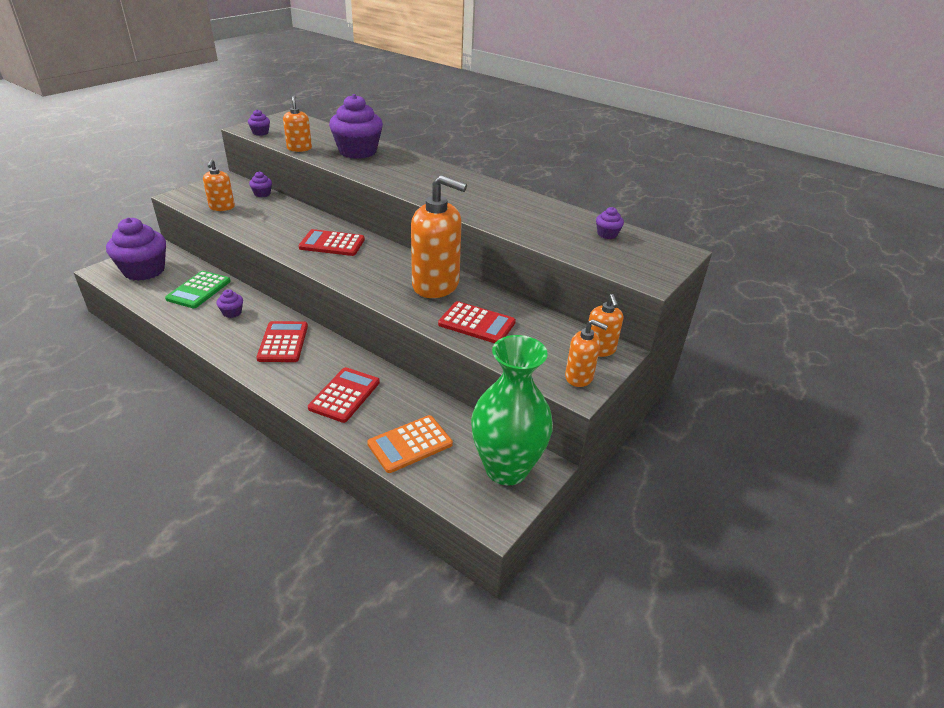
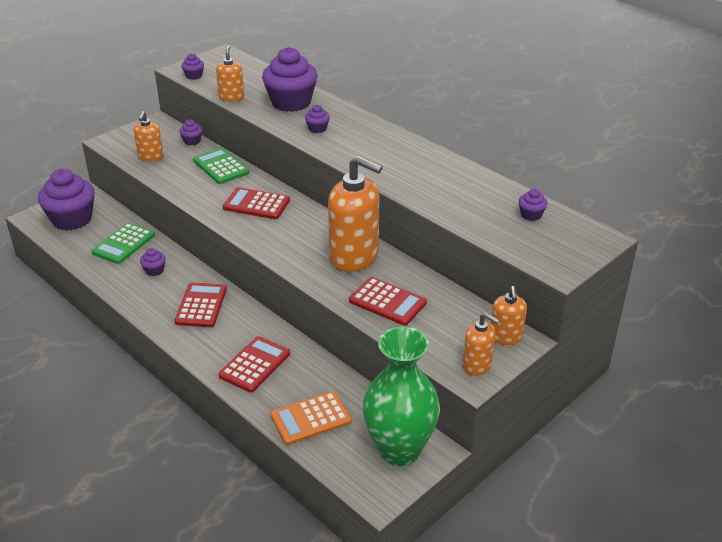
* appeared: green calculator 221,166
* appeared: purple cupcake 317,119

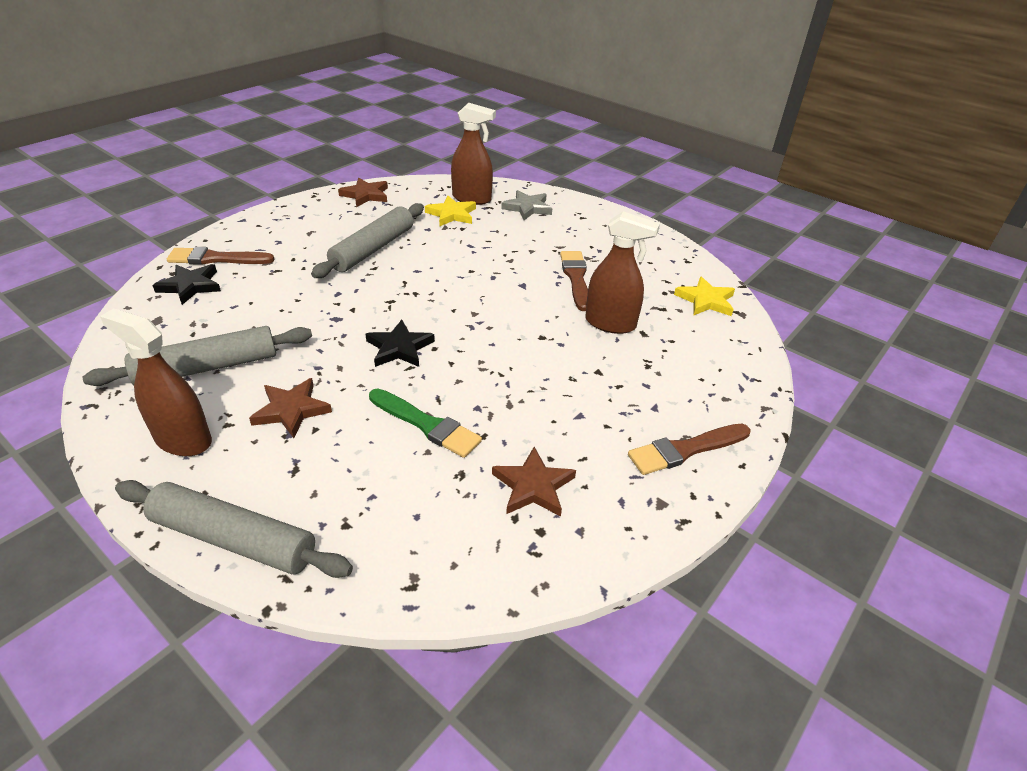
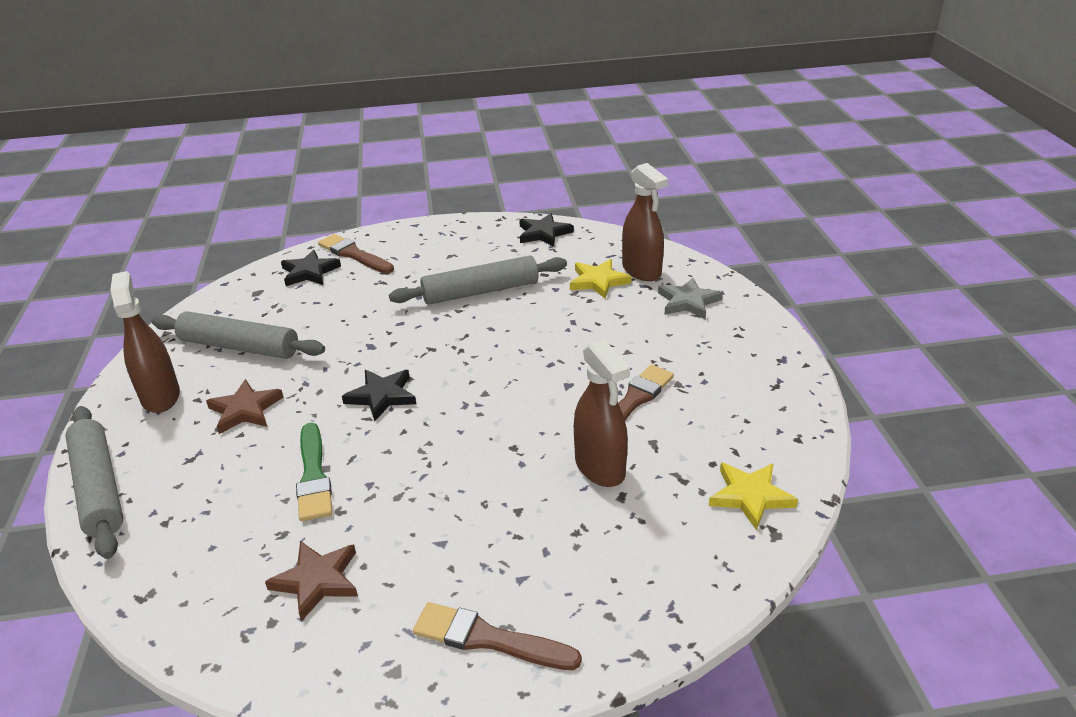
* colour: brown star 363,192 to black star 546,230

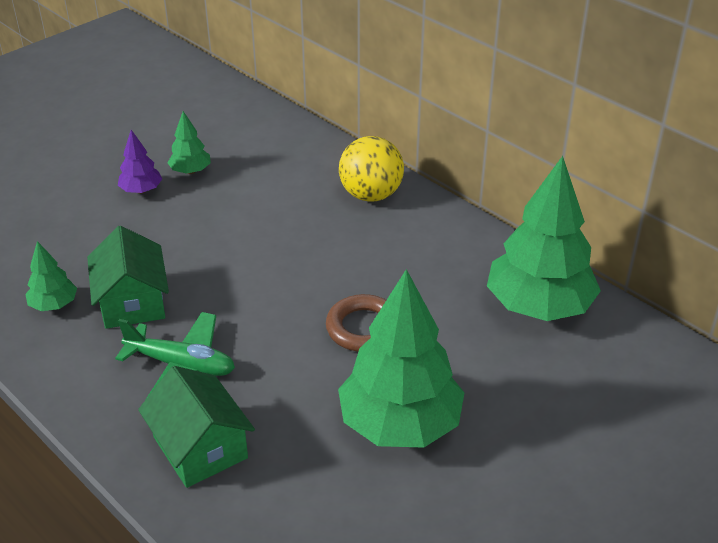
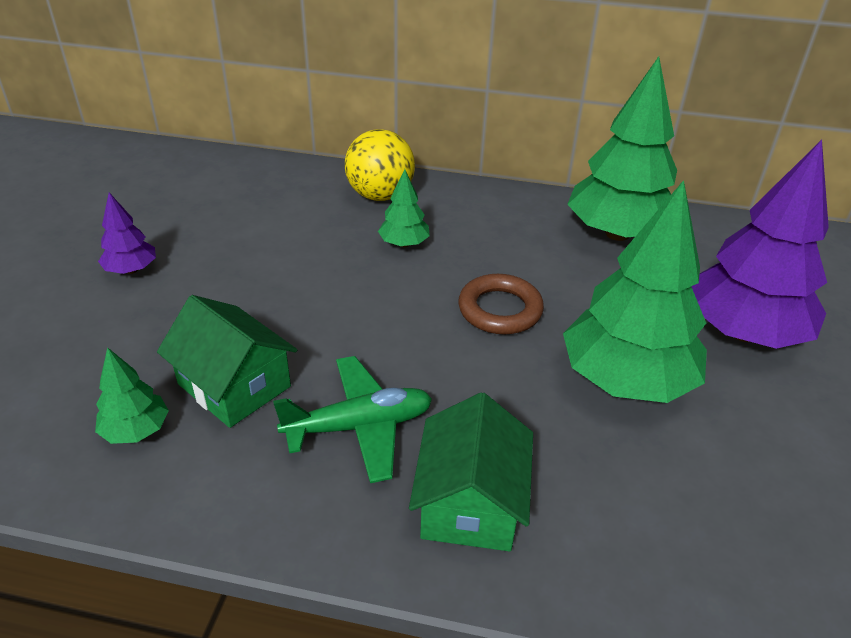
* appeared: purple tree 760,244
* relocated: green tree 189,142 to 404,208
* spun: green house 196,427 = 471,471 75 degrees clockwise

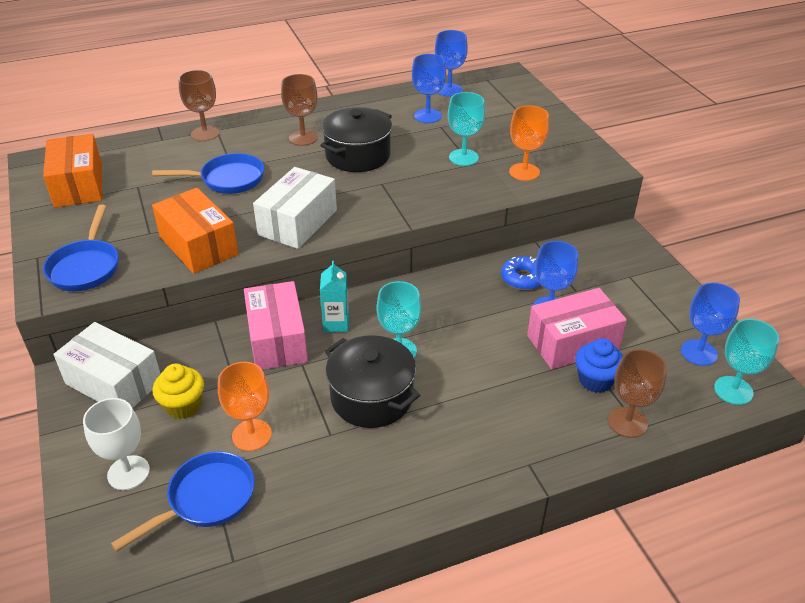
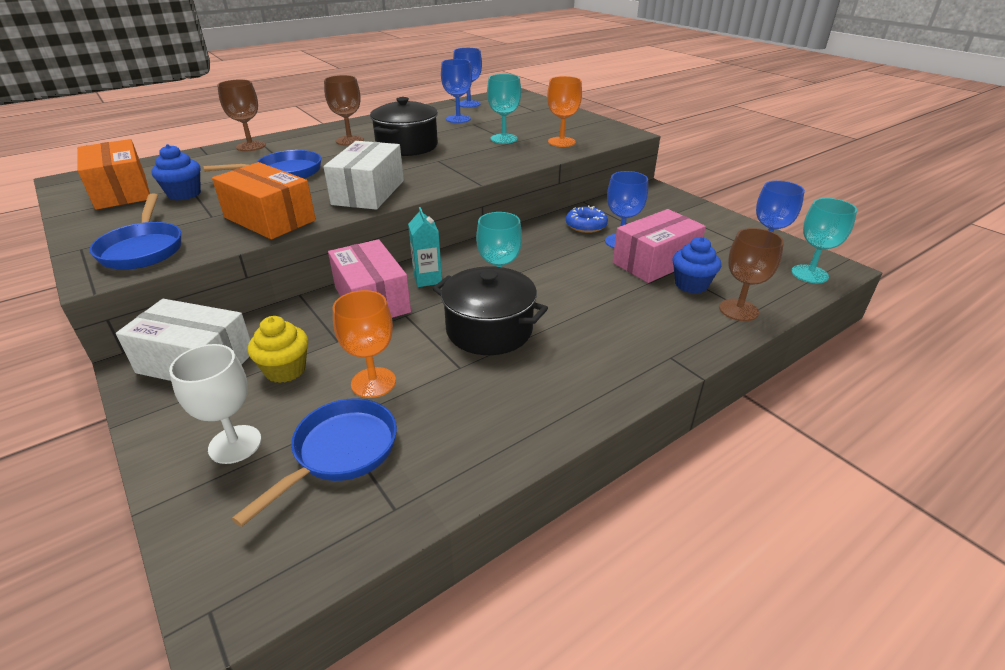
* appeared: blue cupcake 176,172

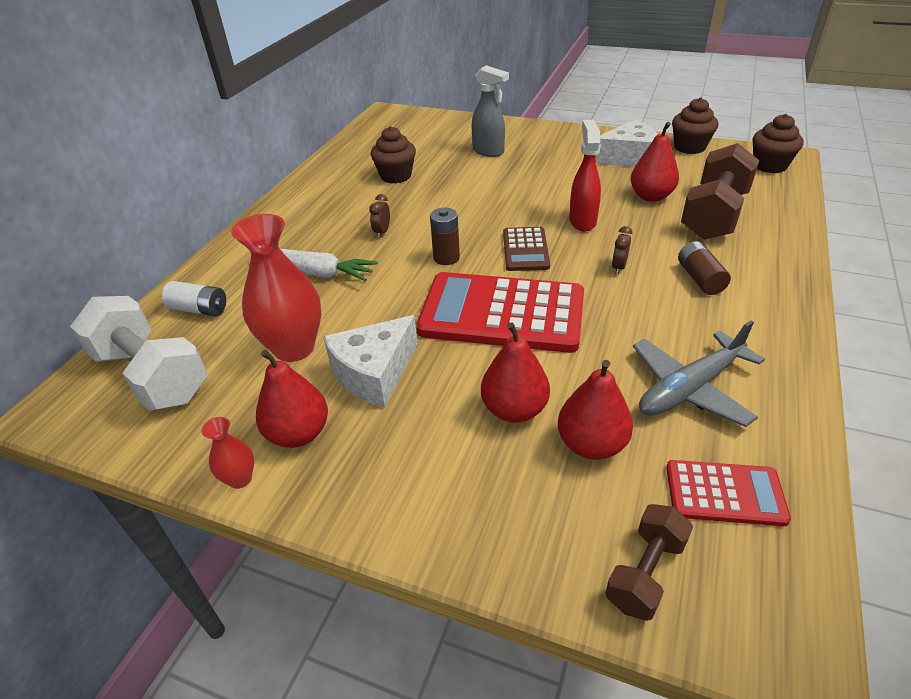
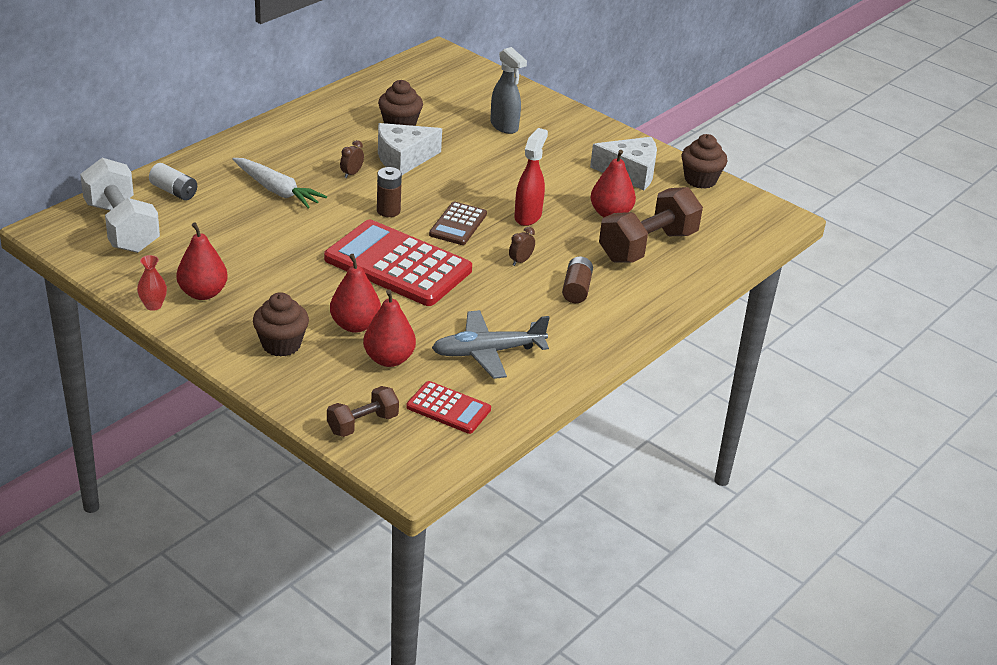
* missing: red vase 276,288
* relocated: white cheese 370,361 to 410,149
* relocated: brown cupcake 778,143 to 281,324

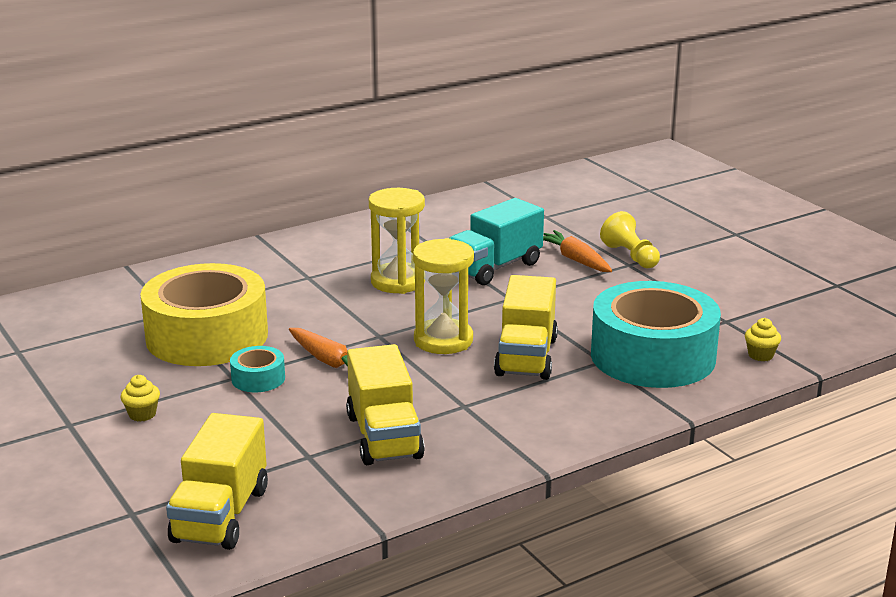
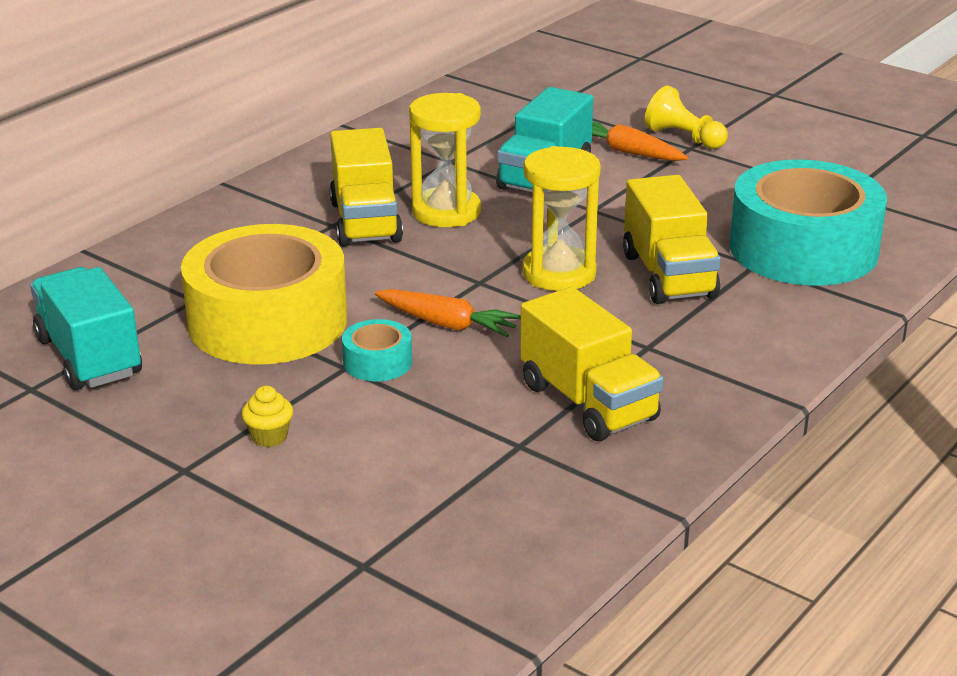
* missing: yellow cupcake 763,339
* appeared: turquoise truck 86,328
* relocated: yellow truck 217,481 to 366,187

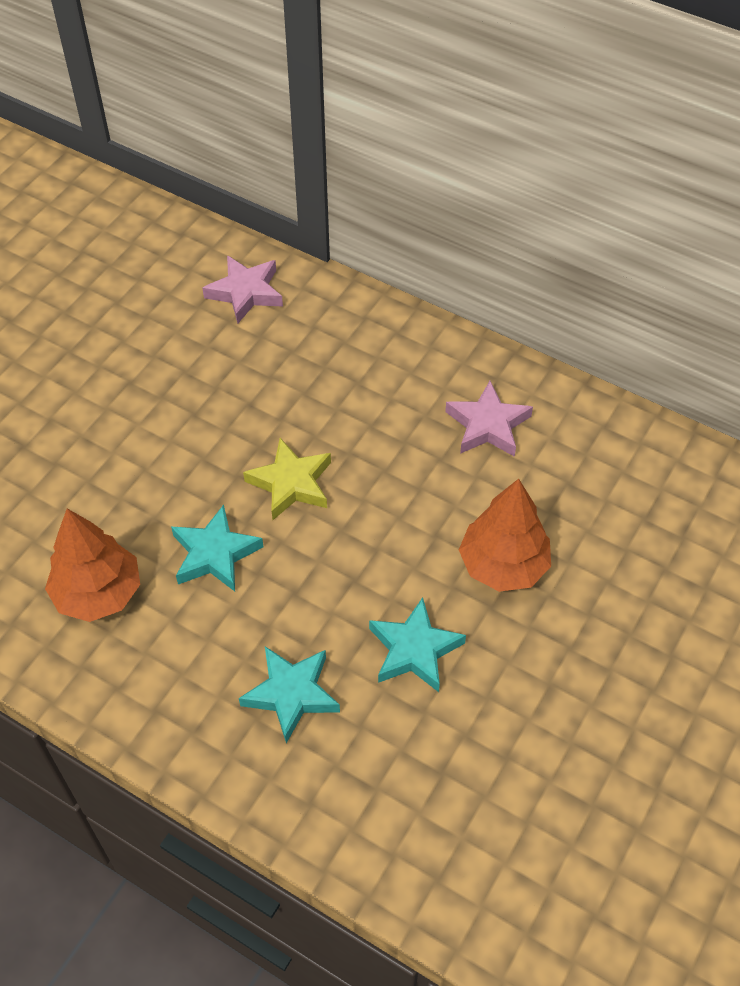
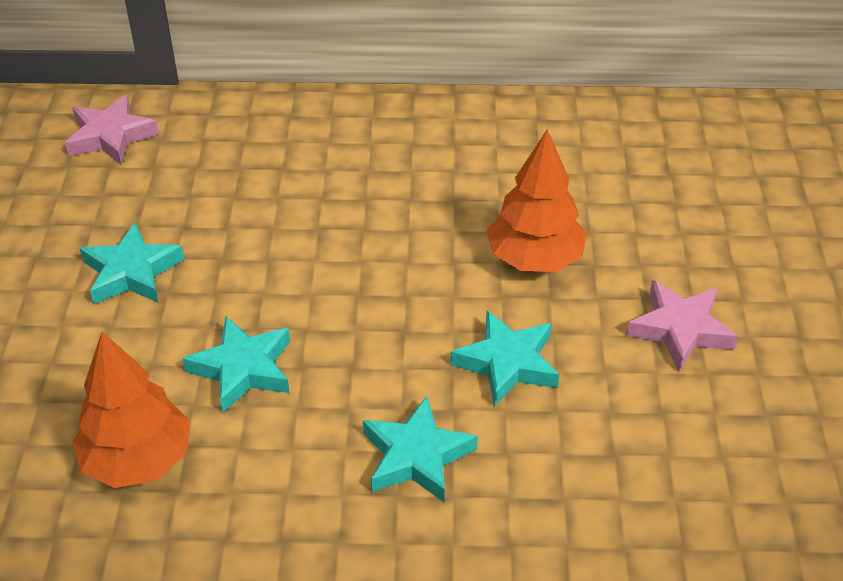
* missing: yellow star 287,479
* appeared: turquoise star 132,263
* relocated: pink star 489,419 to 682,325

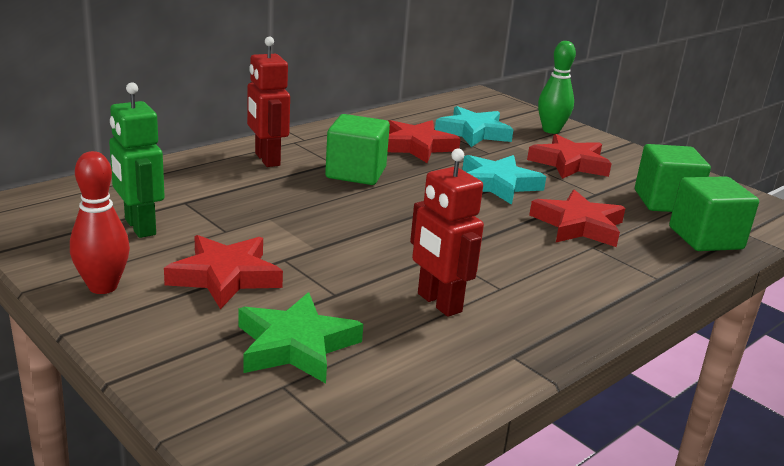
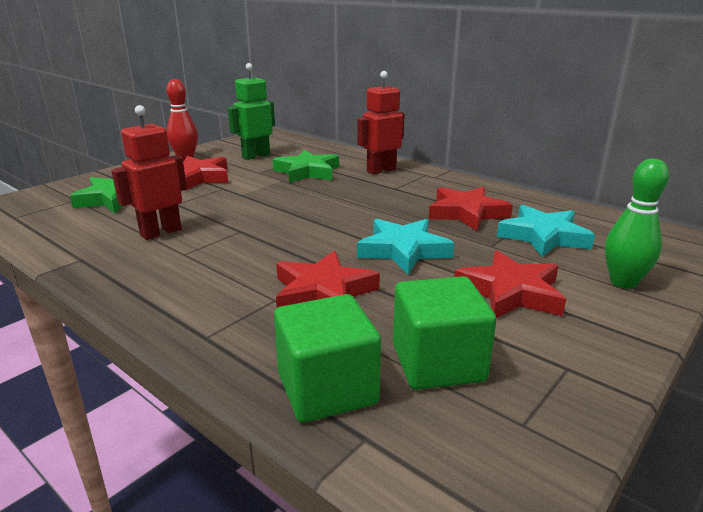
* missing: green cube 357,149
* appeared: green star 305,166

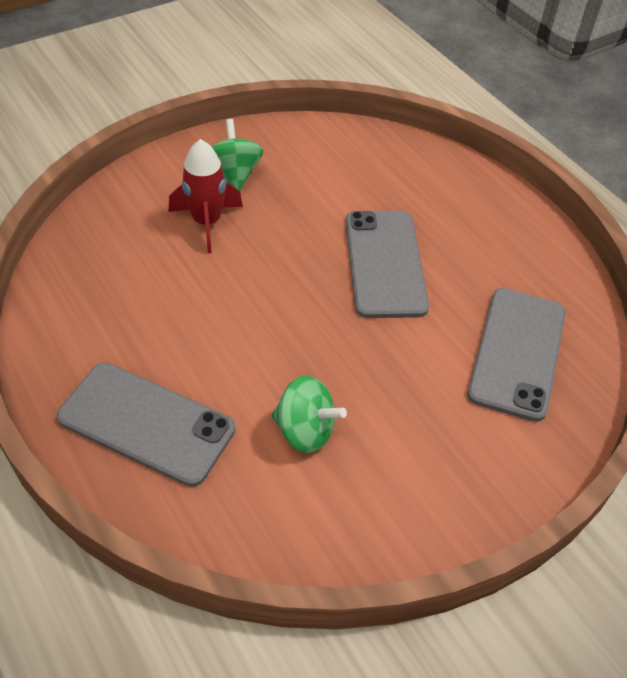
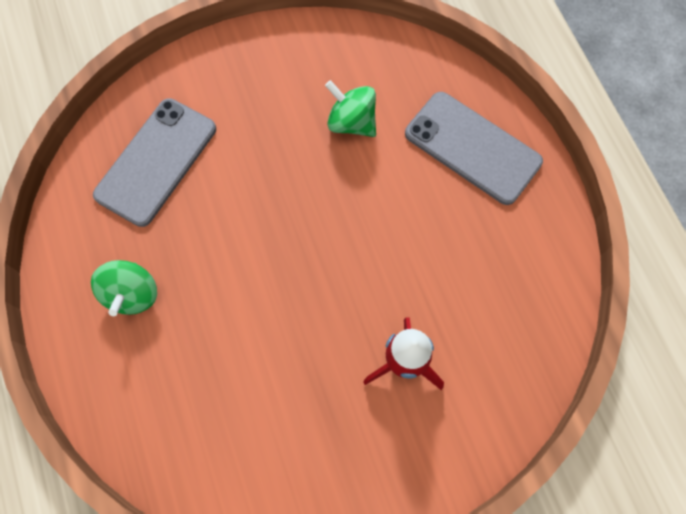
* missing: grey phone 387,264
* relocated: green spinning top 237,155 to 124,288

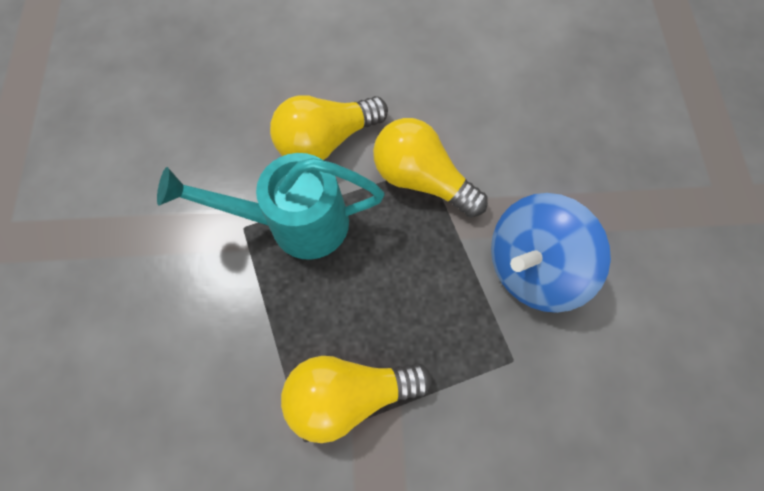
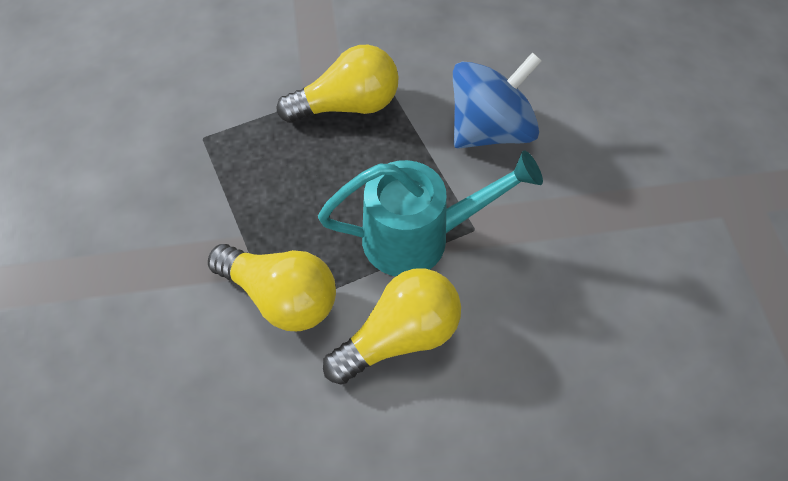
* relocated: blue spinning top 551,253 to 497,100

